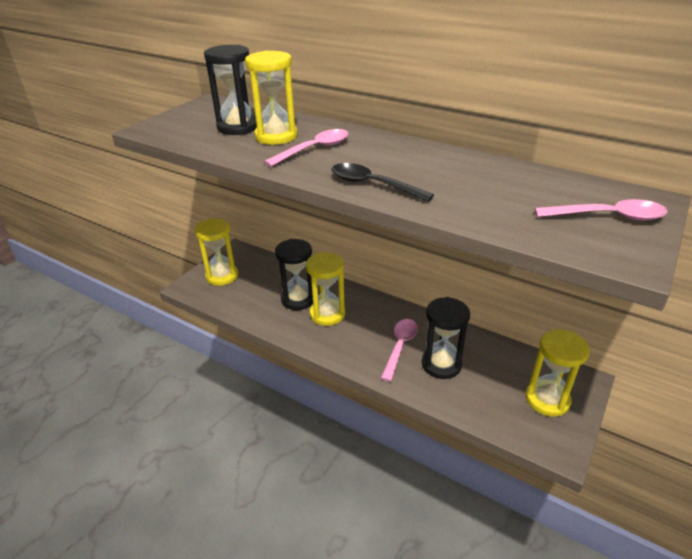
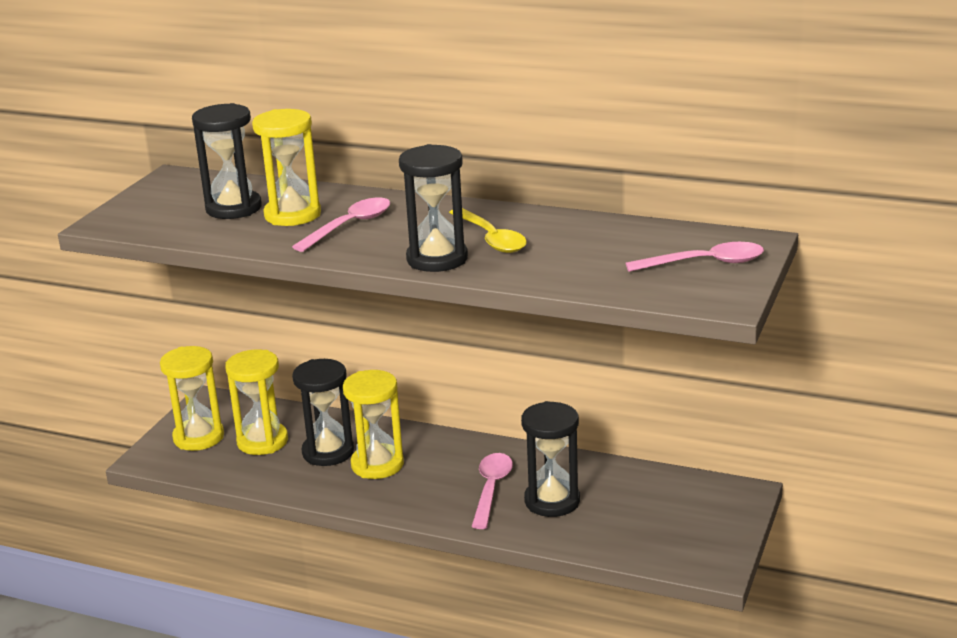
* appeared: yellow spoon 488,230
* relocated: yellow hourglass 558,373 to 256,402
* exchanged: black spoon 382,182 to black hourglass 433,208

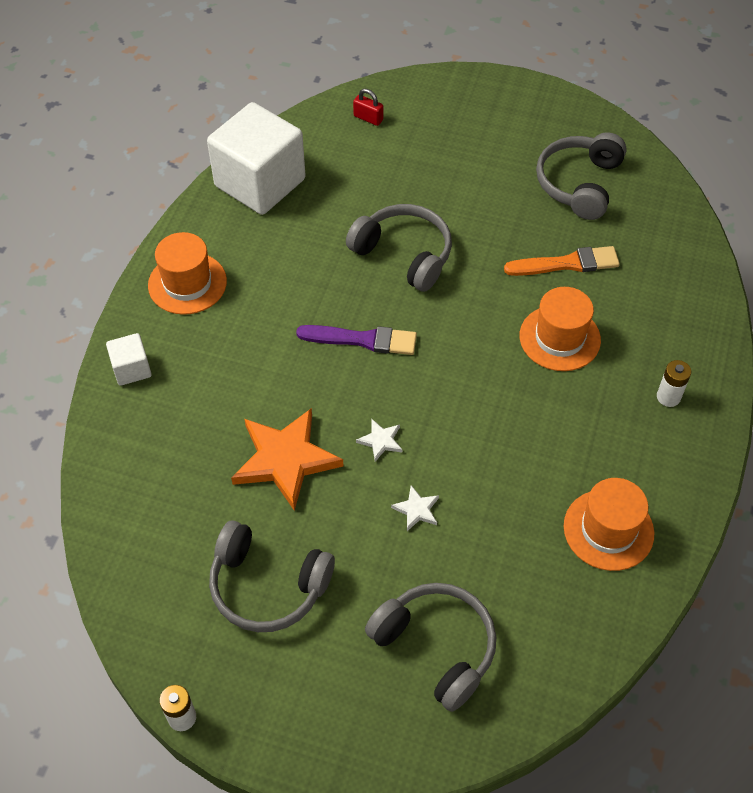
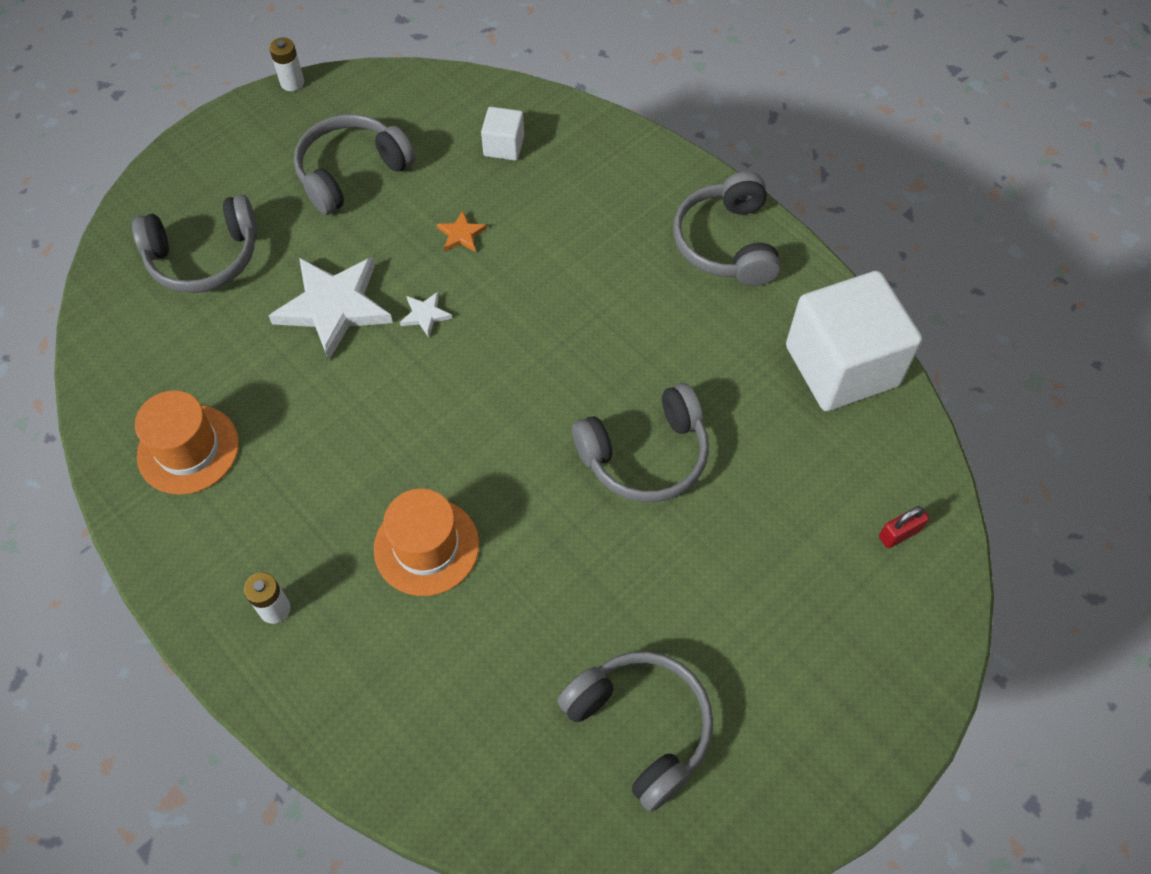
* missing: purple brush 356,340
* missing: orange brush 562,261
* relocated: white cube 129,359 to 502,134
* exchanged: orange hat 187,273 to grey headphones 727,228
* size: orange star 287,459 = 462,231 x0.43
* size: white star 415,508 = 331,309 x2.31

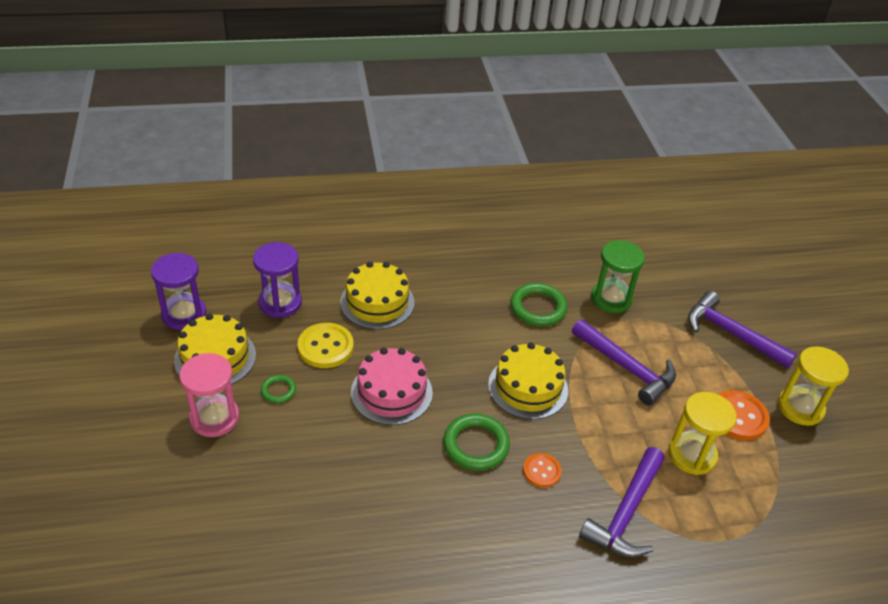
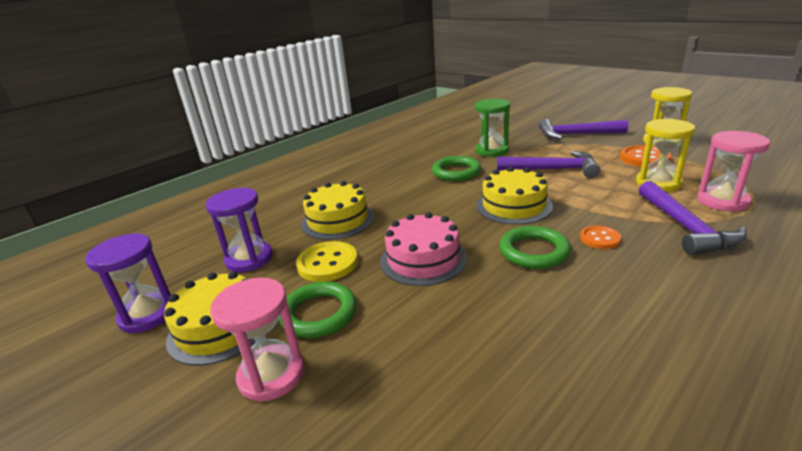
* appeared: pink hourglass 733,171
* size: green ring 278,389 = 318,310 x1.83

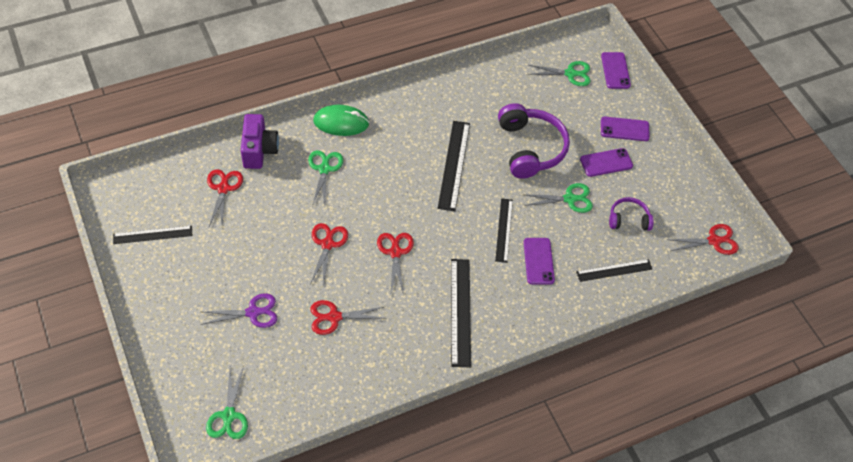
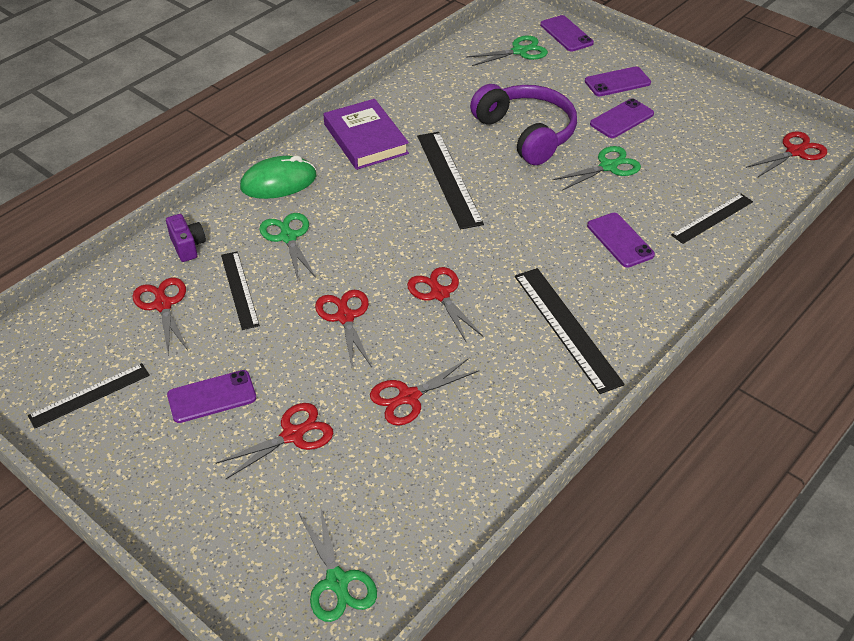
* missing: purple headphones 631,214
* appeared: purple phone 211,396
* appeared: purple book 366,134
* relocated: black ruler 504,230 to 240,290
* colour: purple scissors 239,310 to red scissors 274,441
* size: purple camera 260,141 = 186,238 x0.62

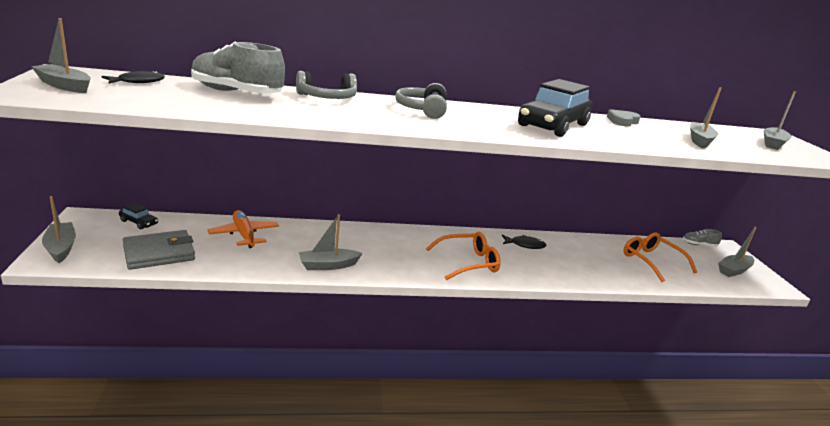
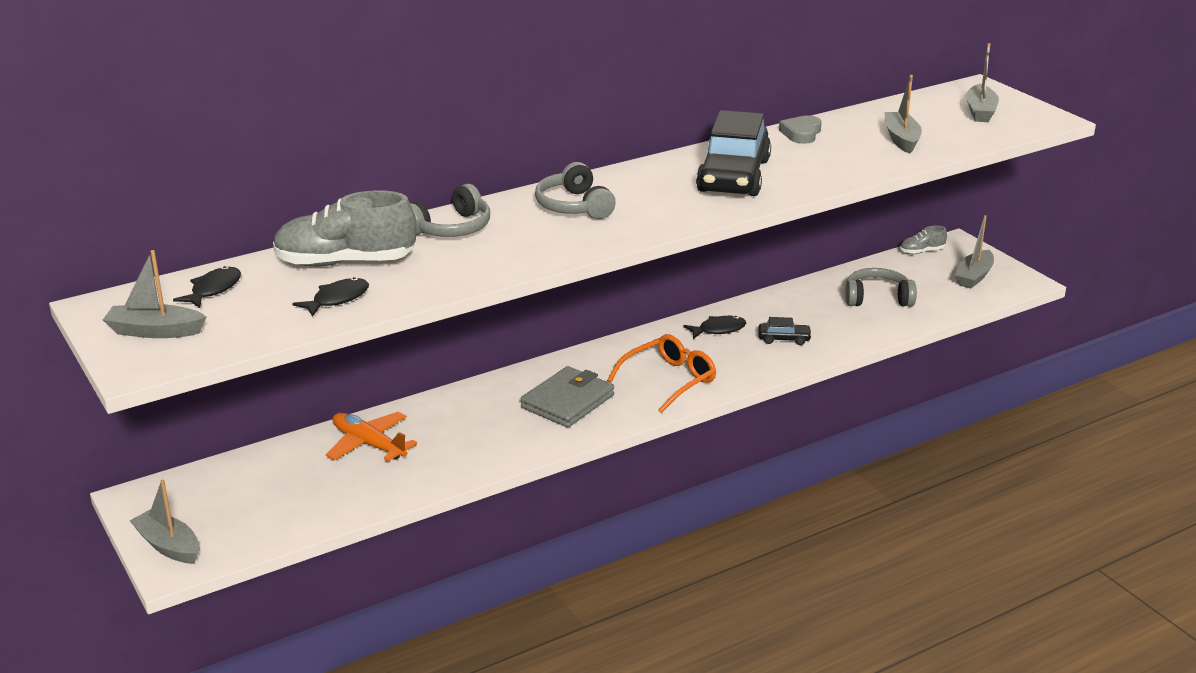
* missing: grey boat 331,242
* appeared: black fish 330,297
* relocated: black car 138,216 to 785,331
* relocated: grey wallet 159,250 to 567,397
* exchanged: orange glasses 660,257 to grey headphones 881,287

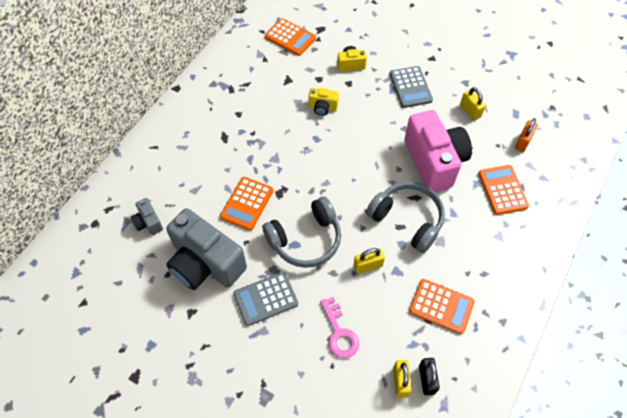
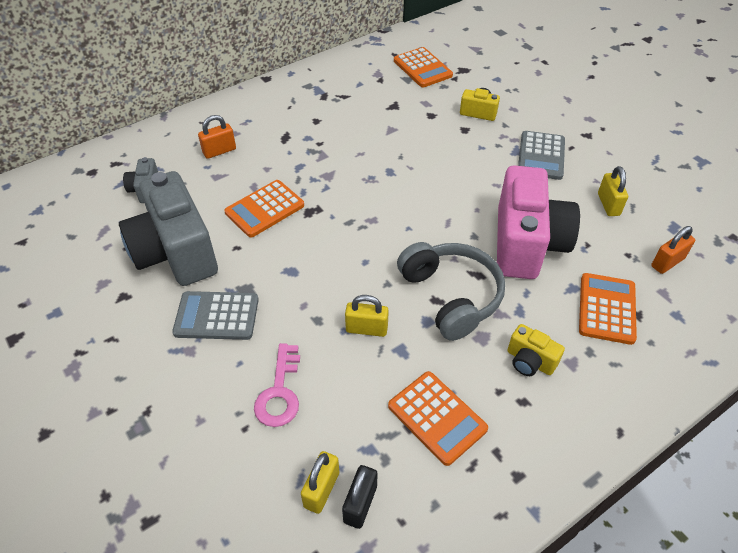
* missing: grey headphones 301,232
* appeared: orange padlock 217,137
* relocated: yellow camera 323,102 to 536,350

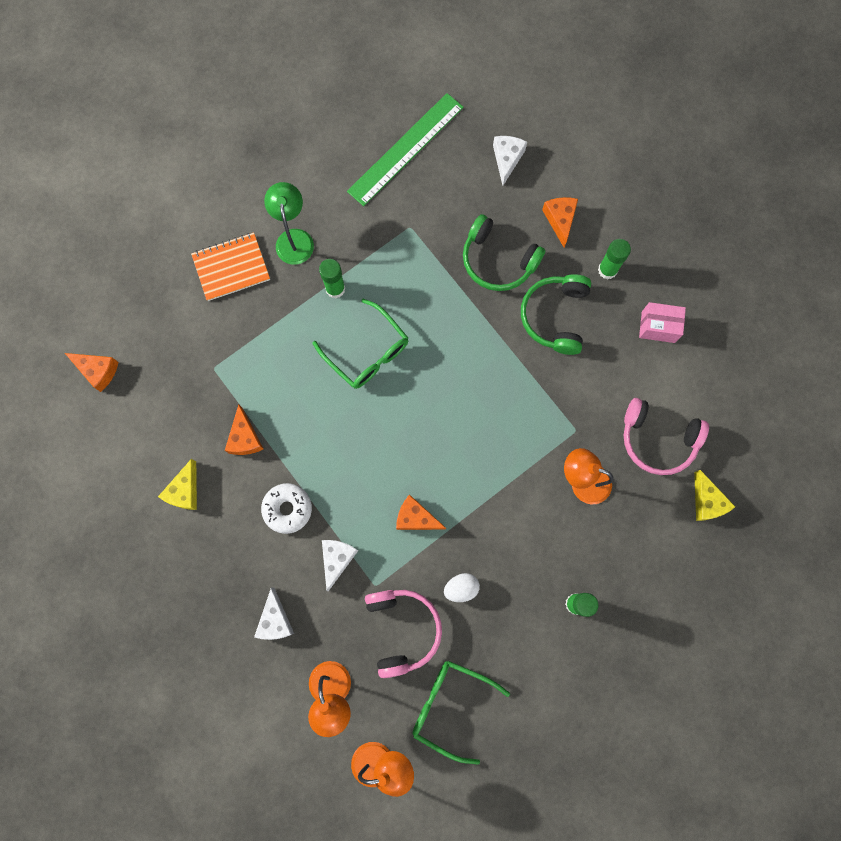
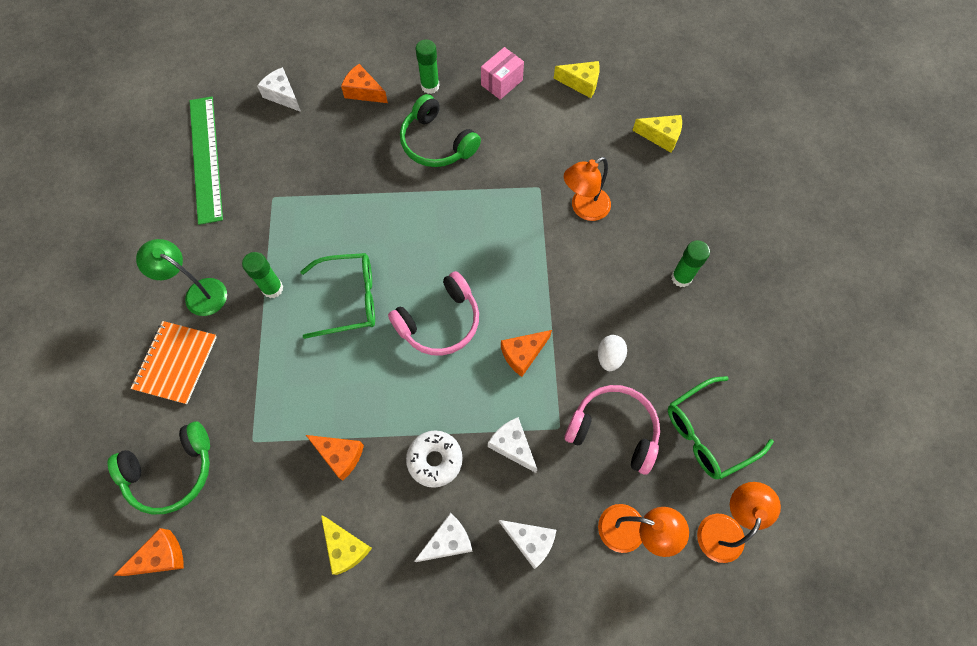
* appeared: white cheese 443,537
* appeared: yellow cheese 577,79
* relocated: green headphones 504,252 to 159,467
* relocated: pink headphones 666,436 to 433,313

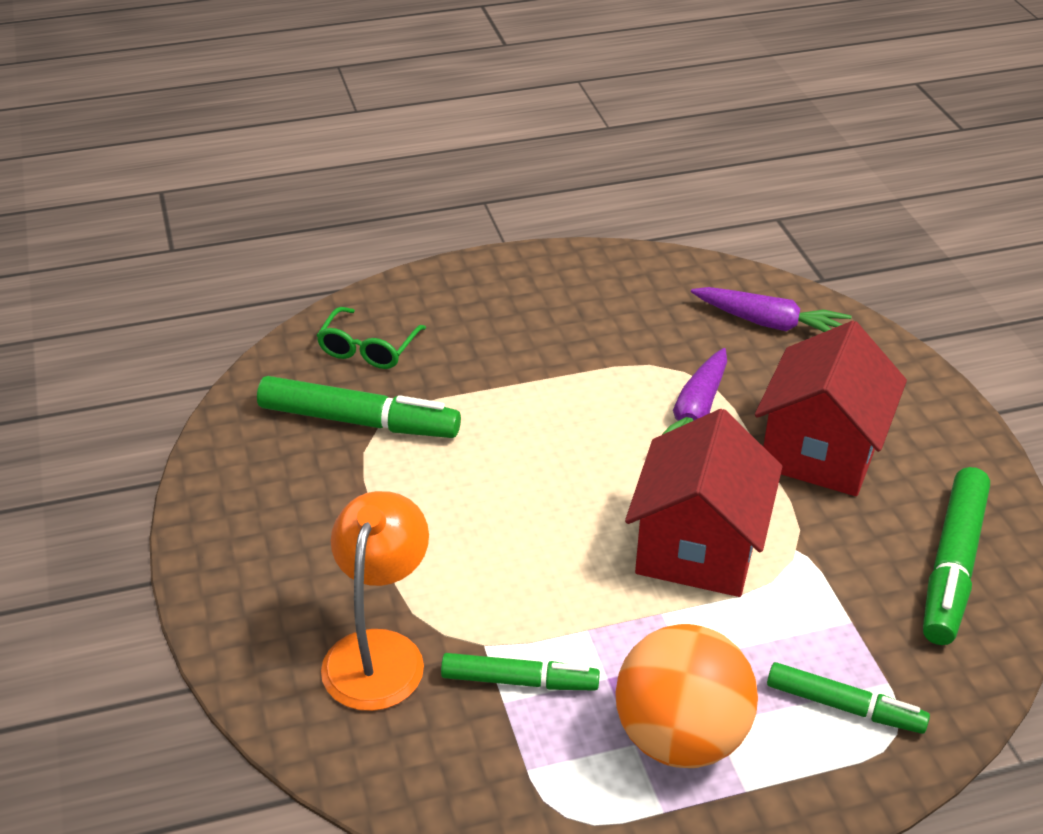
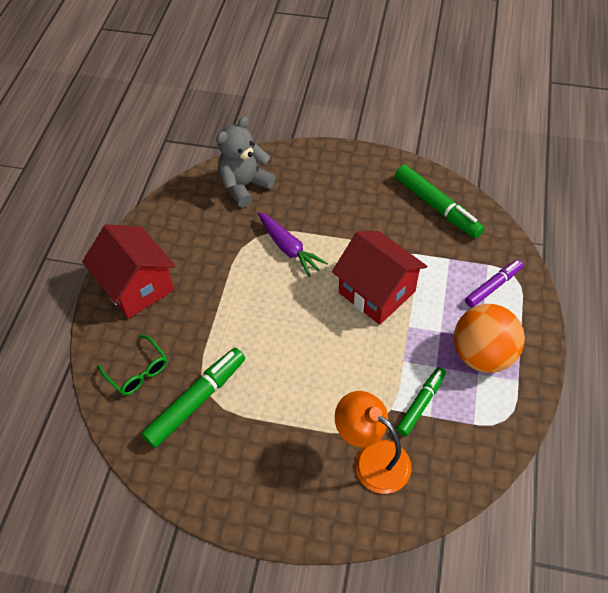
* relocated: red house 831,408 to 128,271
* exchanged: purple carrot 771,309 to grey teddy bear 246,161
* colour: green marker 848,698 to purple marker 494,283

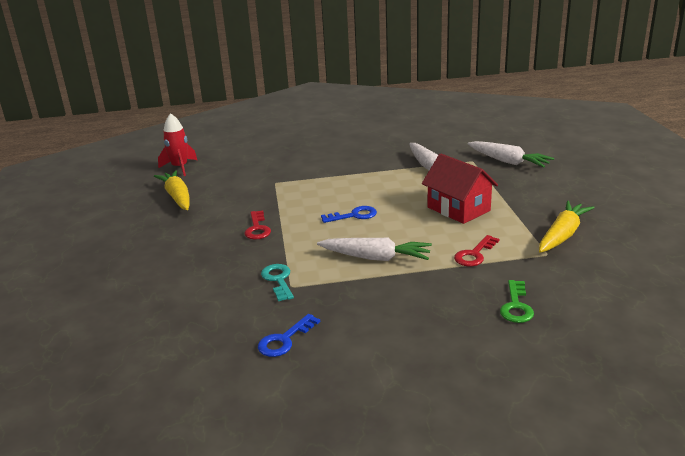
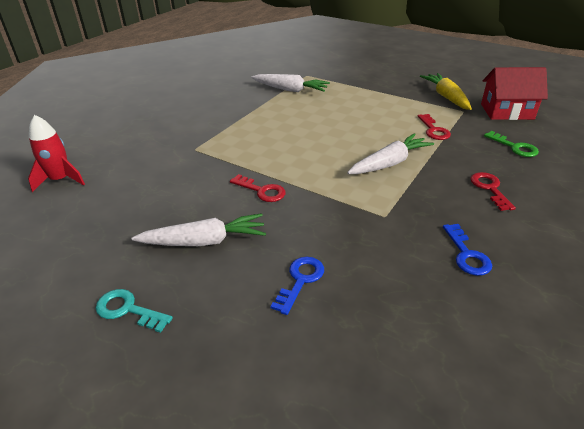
* missing: yellow carrot 172,190
* appeared: red key 493,191
* relocated: turquoise key 277,282 to 134,311
* relocated: blue key 349,214 to 297,286
* relocated: red house 460,188 to 514,93
* relocated: white carrot 510,154 to 199,229

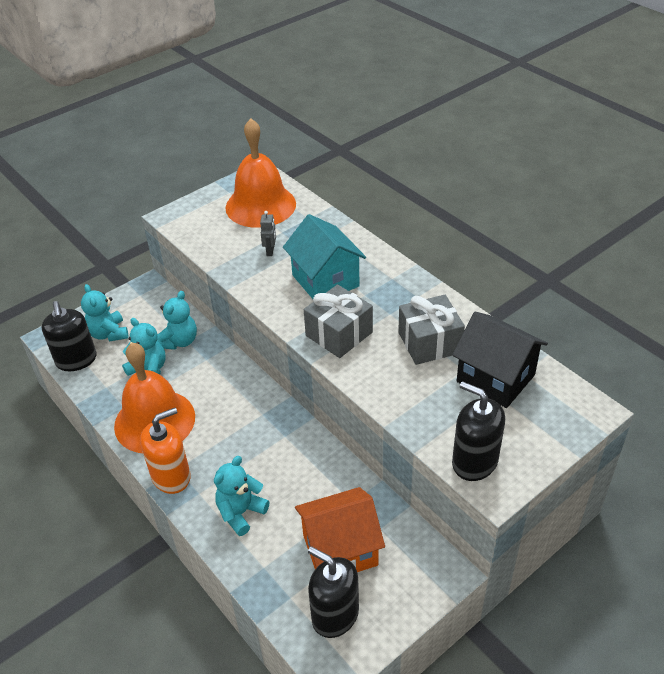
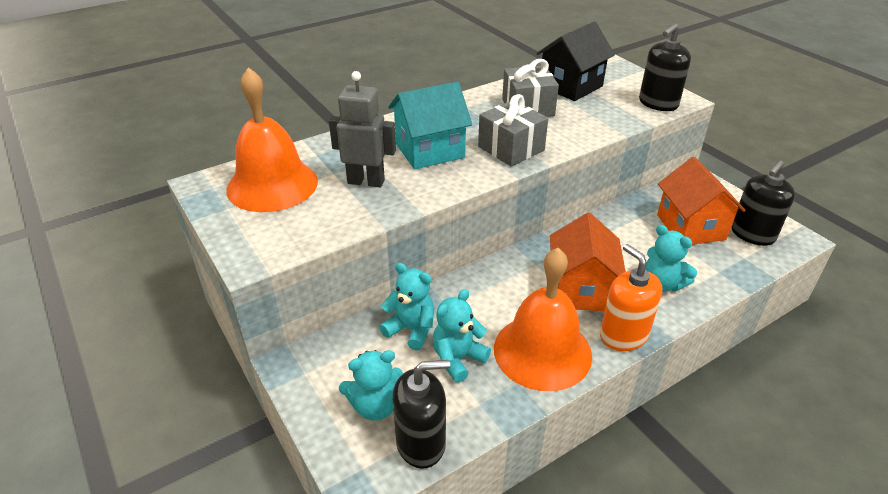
* appeared: orange house 588,262
* size: grey robot 268,233 = 362,129 x1.99

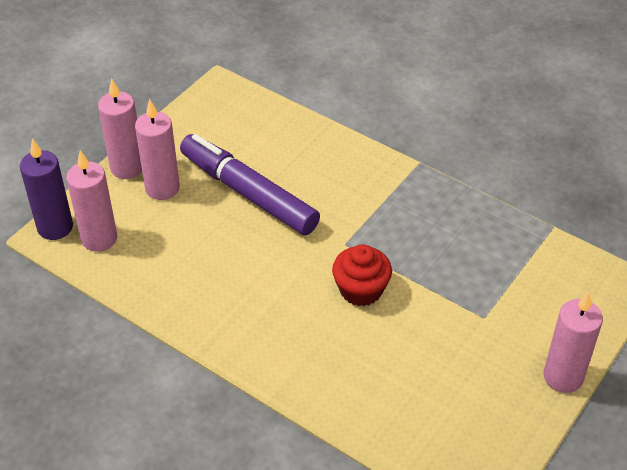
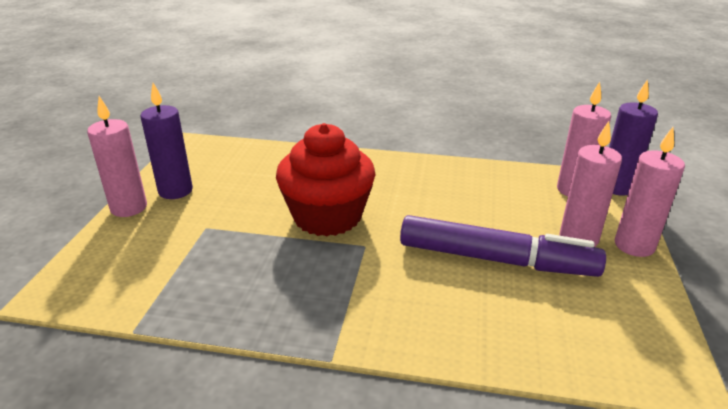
* appeared: purple candle 167,141
* size: red cupcake 362,275 = 325,180 x1.69

